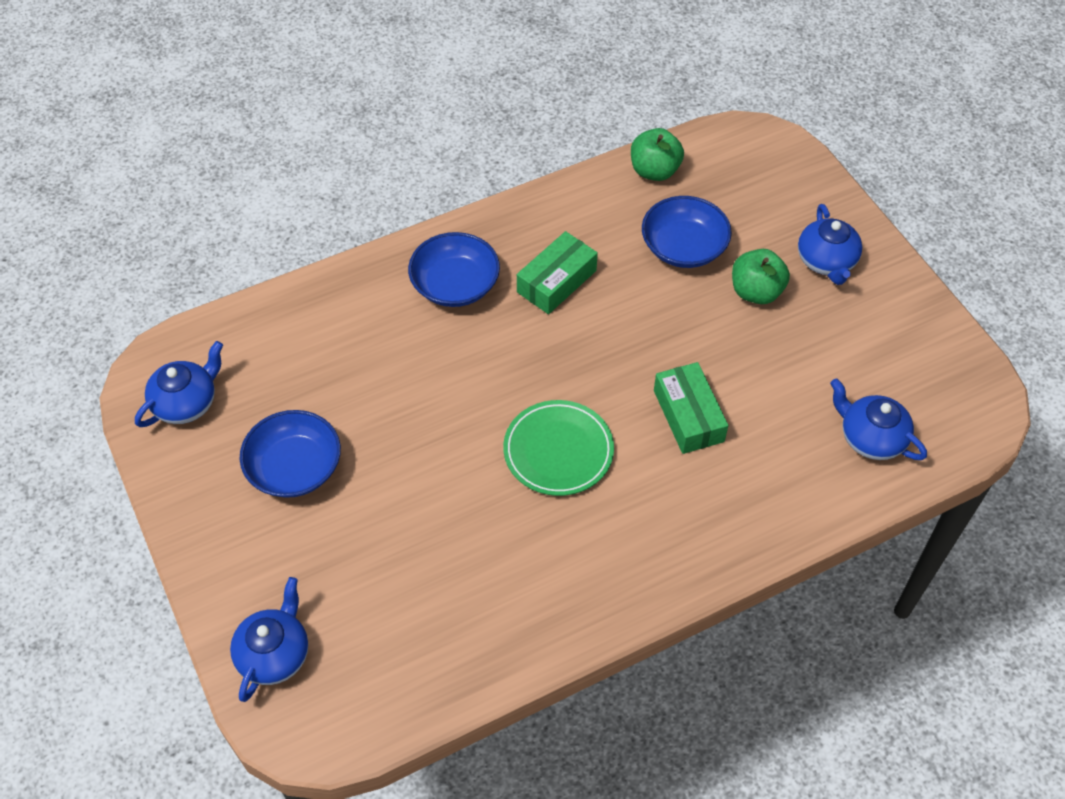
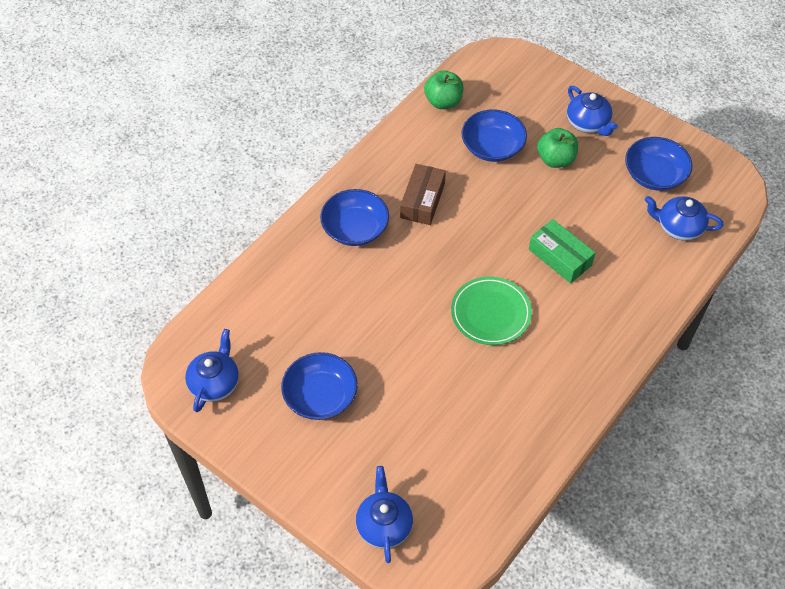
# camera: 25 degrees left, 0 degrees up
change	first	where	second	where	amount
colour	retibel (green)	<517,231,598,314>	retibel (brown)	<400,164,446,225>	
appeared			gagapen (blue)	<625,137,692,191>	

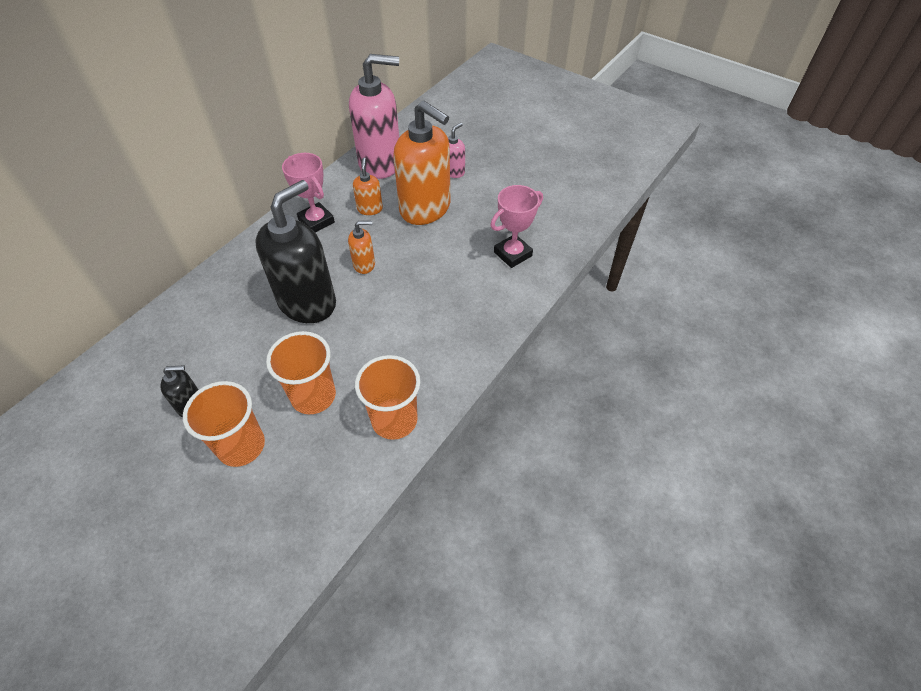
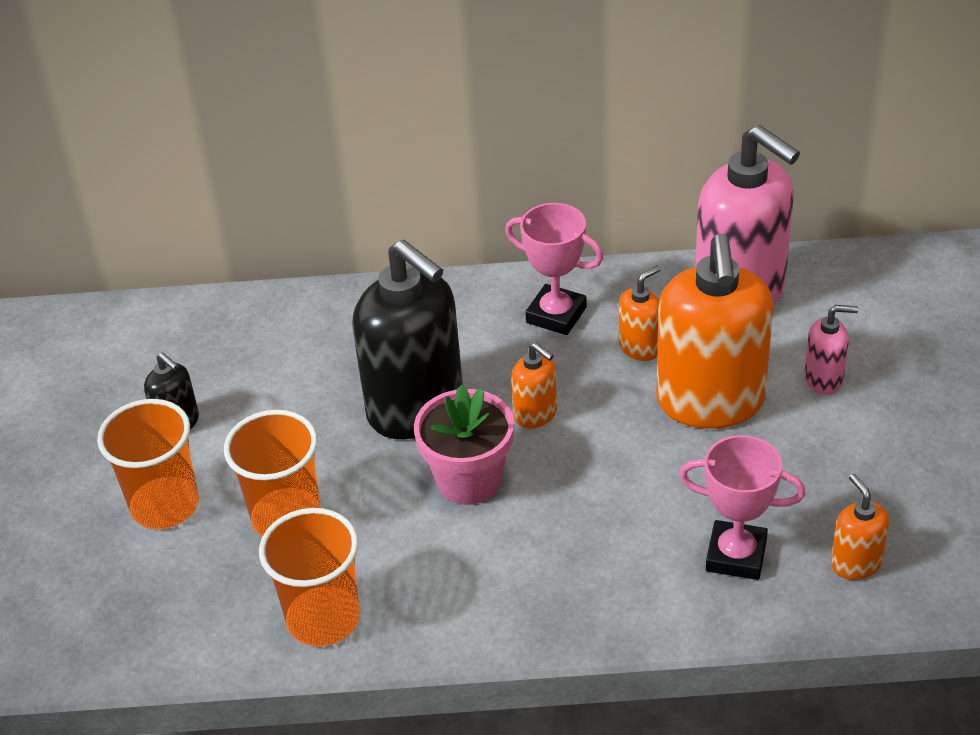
# camera: 55 degrees right, 10 degrees down
change	first	where	second	where	amount
spun	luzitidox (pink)	<282,153,335,232>		<505,203,604,335>	75 degrees counterclockwise
spun	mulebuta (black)	<255,180,336,323>		<352,239,463,439>	45 degrees clockwise
appeared			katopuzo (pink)	<414,384,514,505>	
appeared			mulebuta (orange)	<831,474,889,580>	

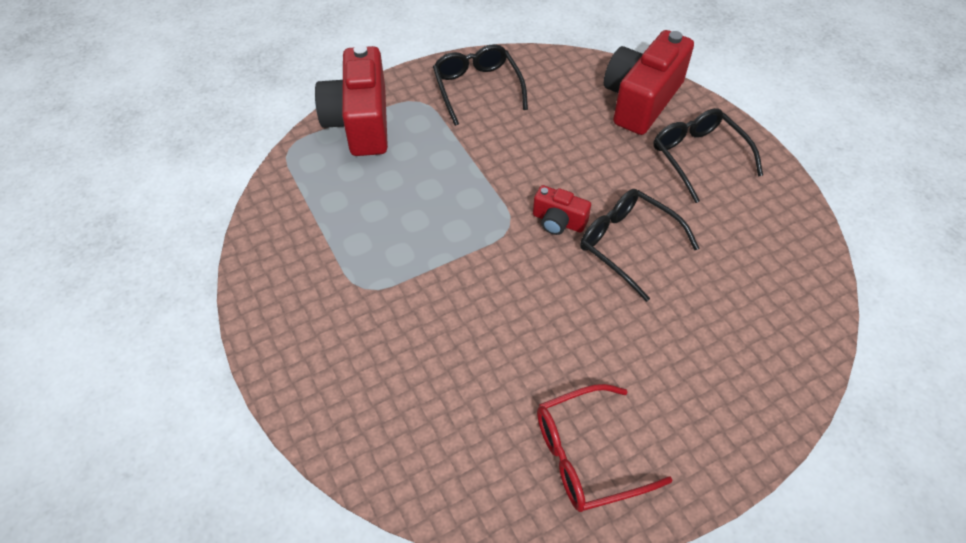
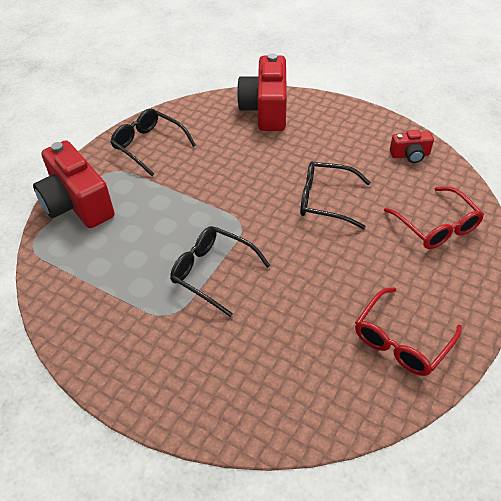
# camera: 30 degrees left, 5 degrees down
change	first	where	second	where	amount
relocated	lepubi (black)	<653,108,763,203>		<170,226,270,317>	
relocated	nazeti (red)	<533,185,591,235>		<390,130,434,163>	
appeared			lepubi (red)	<384,186,484,249>	

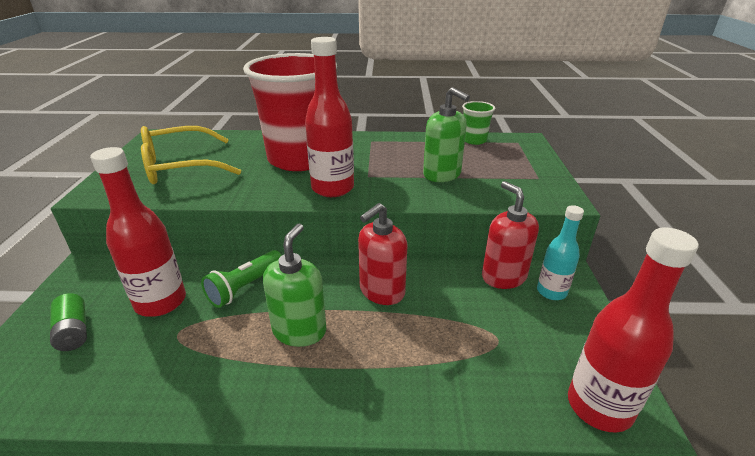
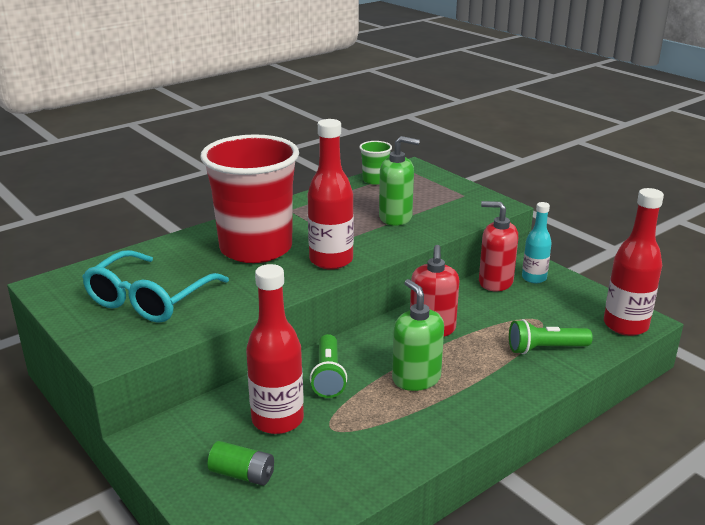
# camera: 40 degrees left, 5 degrees down
change	first	where	second	where	amount
colour	lepubi (yellow)	<141,126,241,184>	lepubi (turquoise)	<82,250,229,323>	
appeared			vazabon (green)	<509,319,593,354>	

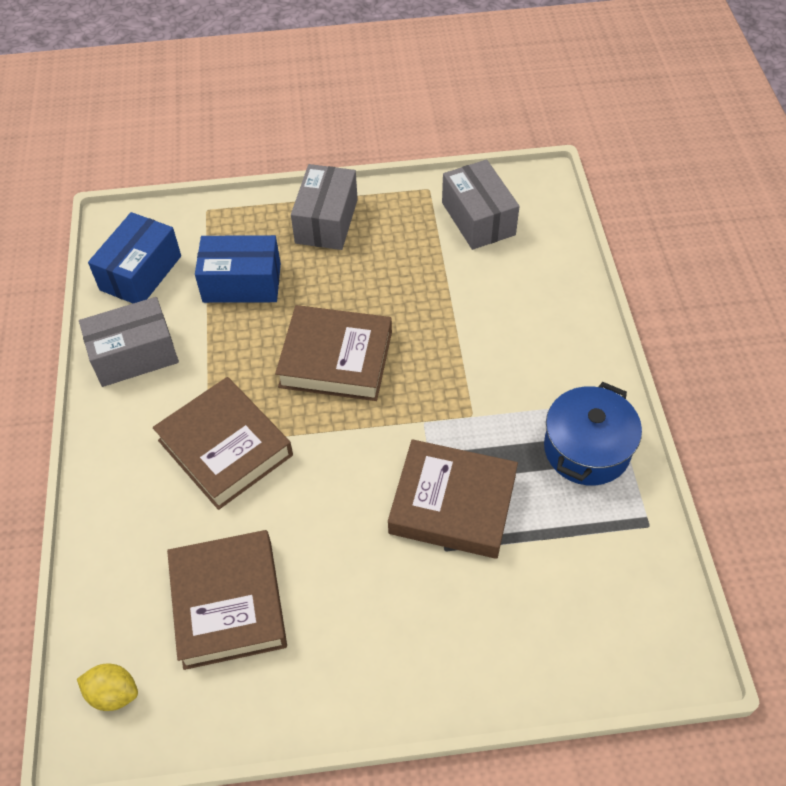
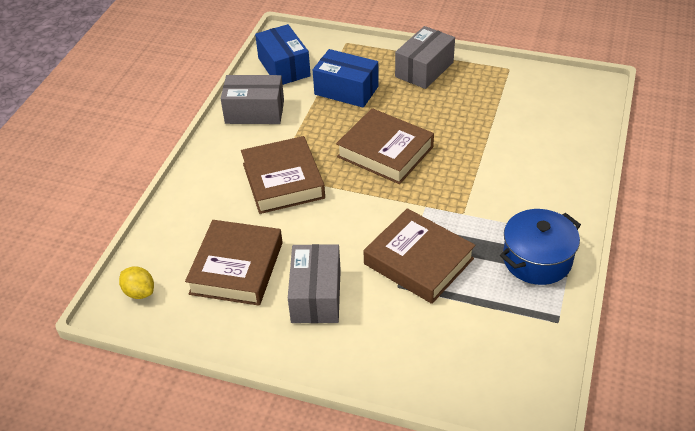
# camera: 25 degrees right, 10 degrees down
change	first	where	second	where	amount
relocated	retibel (grey)	<442,159,520,250>		<288,244,341,323>	
spun	retibel (blue)	<88,212,181,303>		<255,24,311,85>	75 degrees counterclockwise

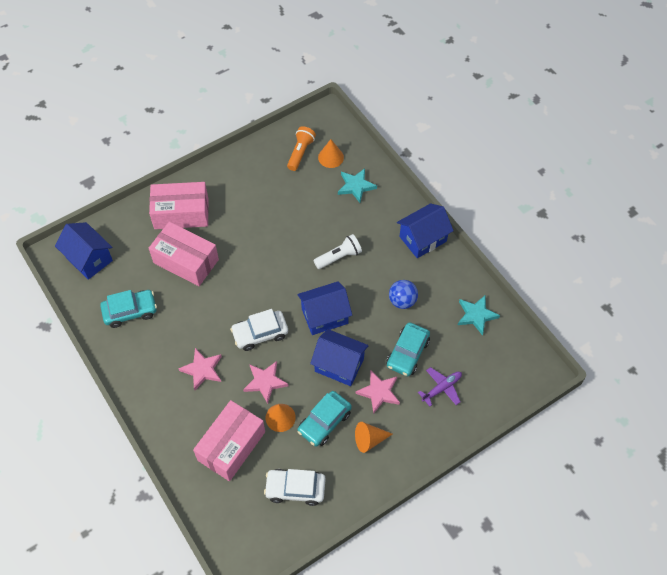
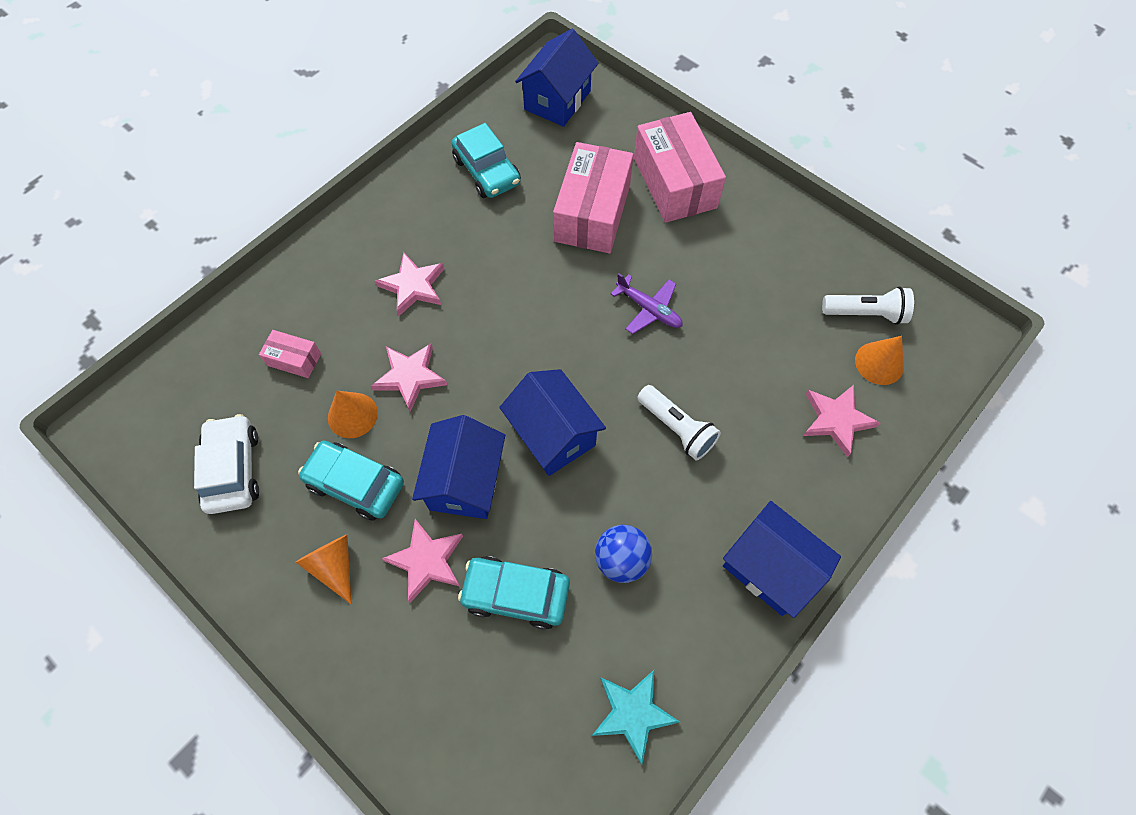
# camera: 75 degrees right, 5 degrees up
change	first	where	second	where	amount
colour	vazabon (orange)	<287,126,316,171>	vazabon (white)	<822,287,914,325>	
colour	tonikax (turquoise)	<338,168,377,203>	tonikax (pink)	<803,385,880,457>	
missing	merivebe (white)	<230,309,288,351>			
relocated	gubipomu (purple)	<418,367,462,407>		<611,273,683,334>	
size	retibel (pink)	<193,400,265,481>		<259,330,321,378>	x0.47

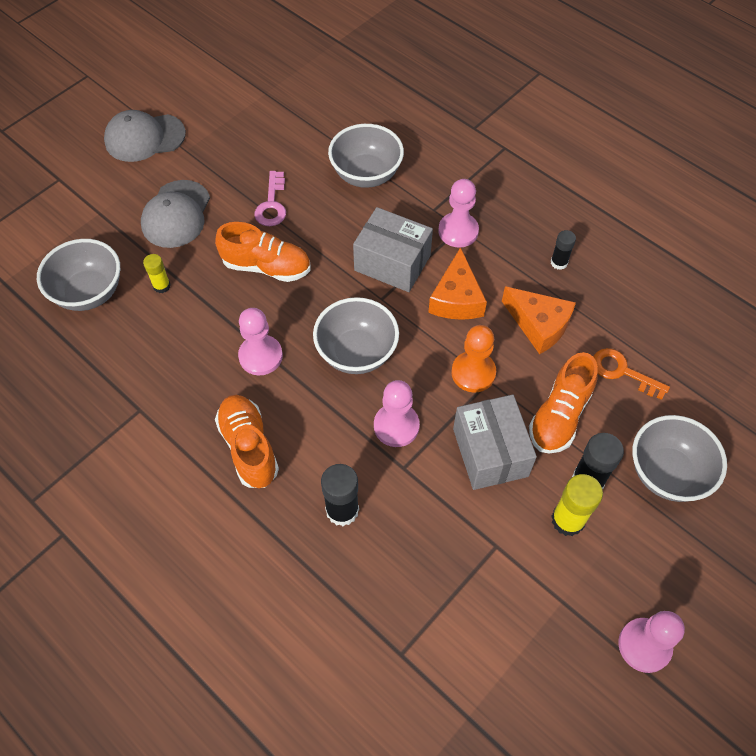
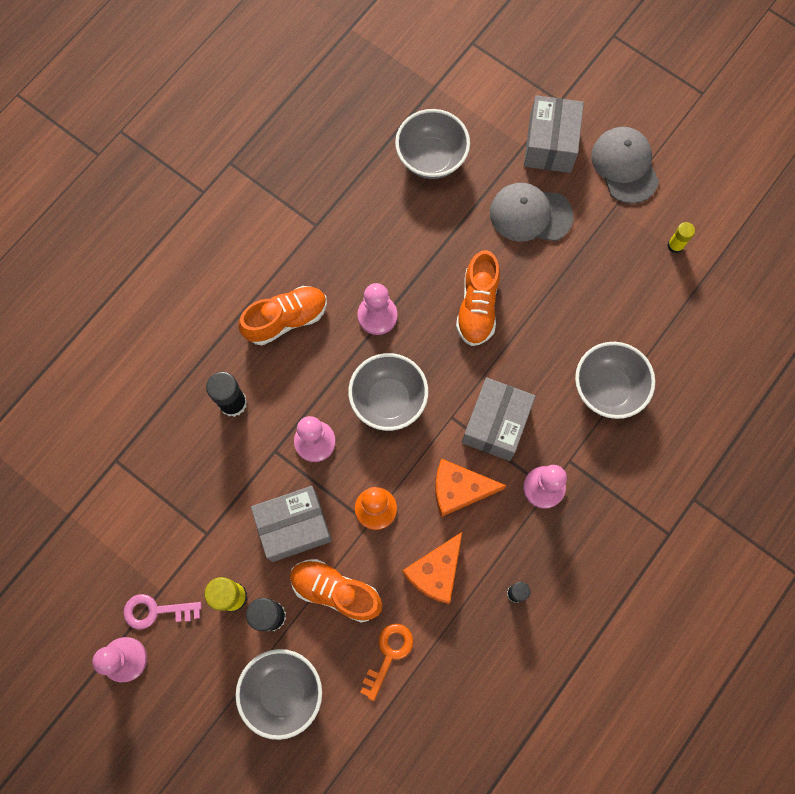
# camera: 85 degrees right, 15 degrees up
change	first	where	second	where	amount
relocated	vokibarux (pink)	<254,171,286,226>		<123,594,202,630>	
relocated	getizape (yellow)	<143,254,171,293>		<667,222,695,254>	
appeared			retibel (grey)	<524,95,584,173>	

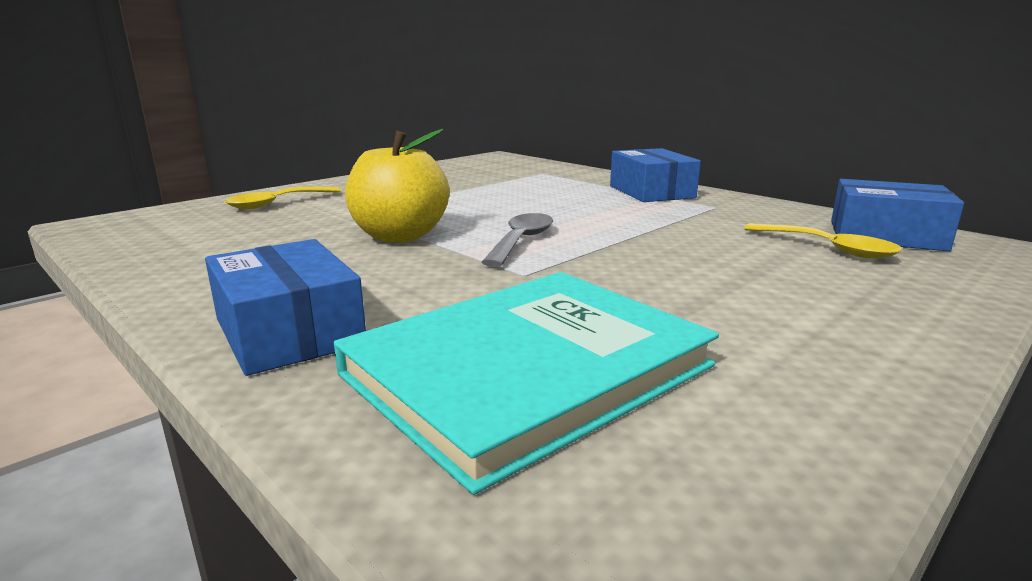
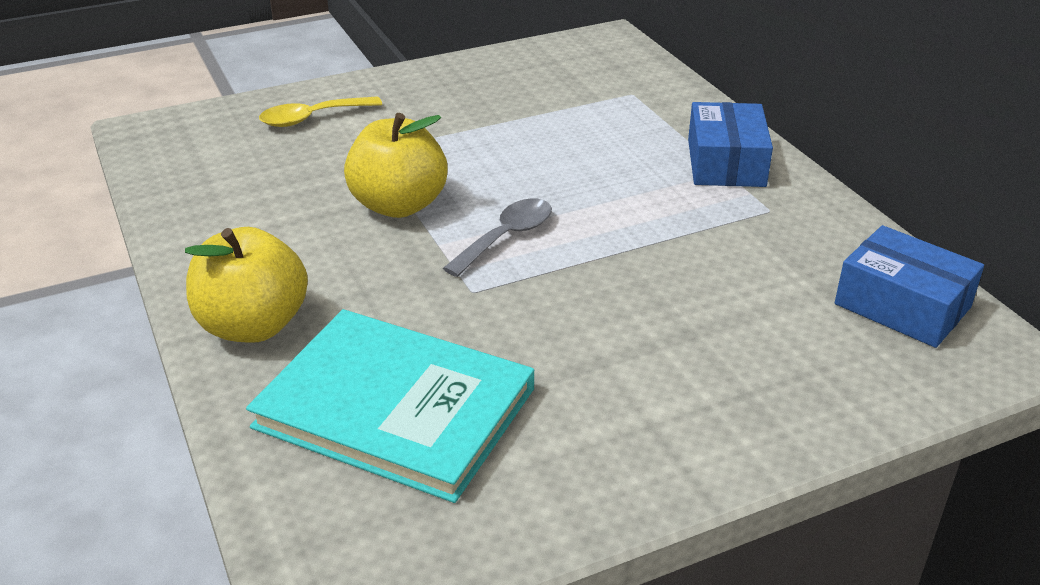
# camera: 20 degrees right, 15 degrees up
change	first	where	second	where	amount
missing	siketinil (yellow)	<744,223,902,258>			
exchanged	retibel (blue)	<205,239,366,376>	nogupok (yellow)	<185,227,308,343>	
spun	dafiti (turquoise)	<334,272,719,495>		<246,309,534,503>	45 degrees clockwise

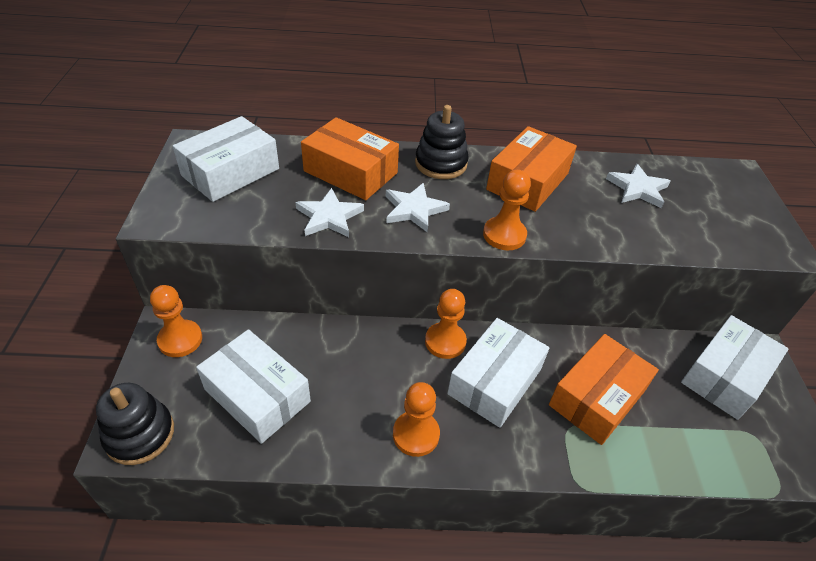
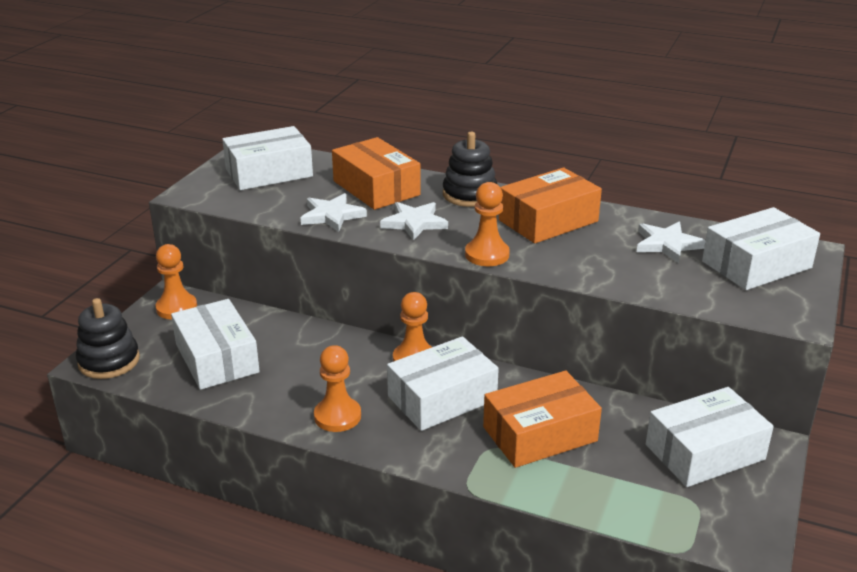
# camera: 25 degrees right, 15 degrees down
change	first	where	second	where	amount
appeared			retibel (white)	<702,207,820,290>	

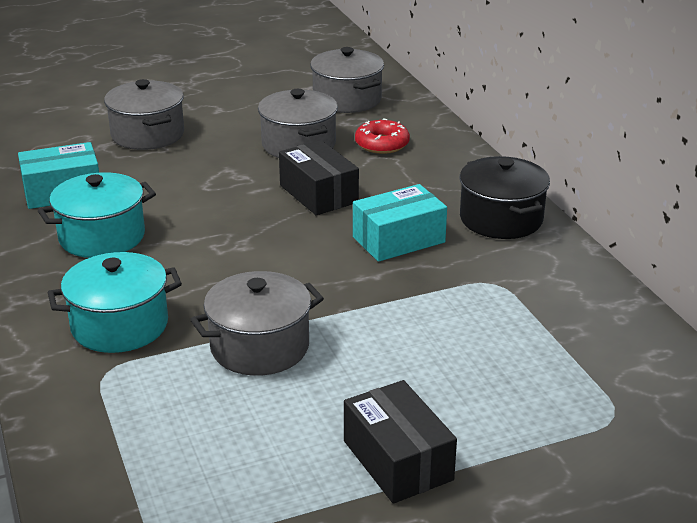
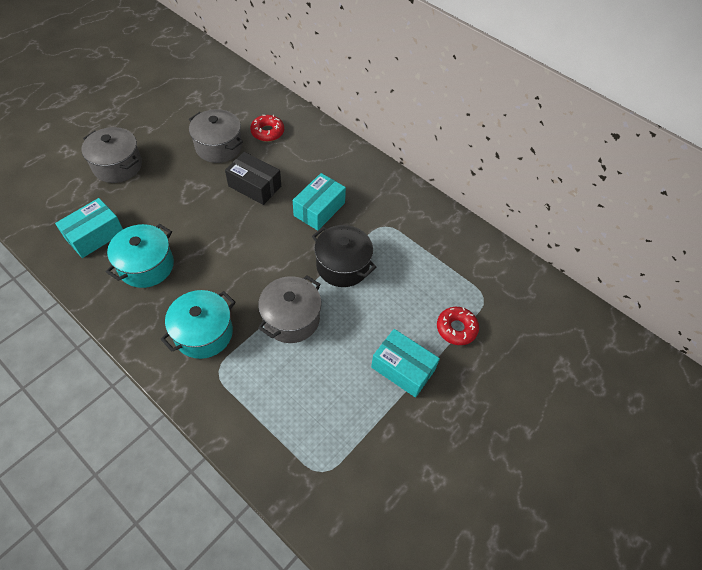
# camera: 30 degrees left, 25 degrees up
change	first	where	second	where	amount
missing	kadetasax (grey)	<310,47,384,113>			
relocated	kadetasax (black)	<460,156,550,239>		<312,225,376,287>	
colour	retibel (black)	<344,380,457,504>	retibel (turquoise)	<371,329,440,398>	
appeared			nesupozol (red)	<437,307,479,345>	

